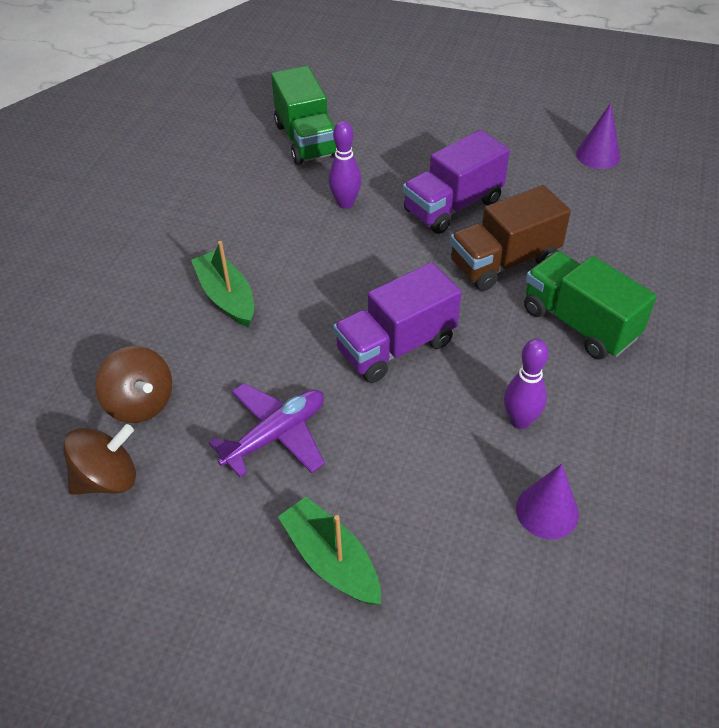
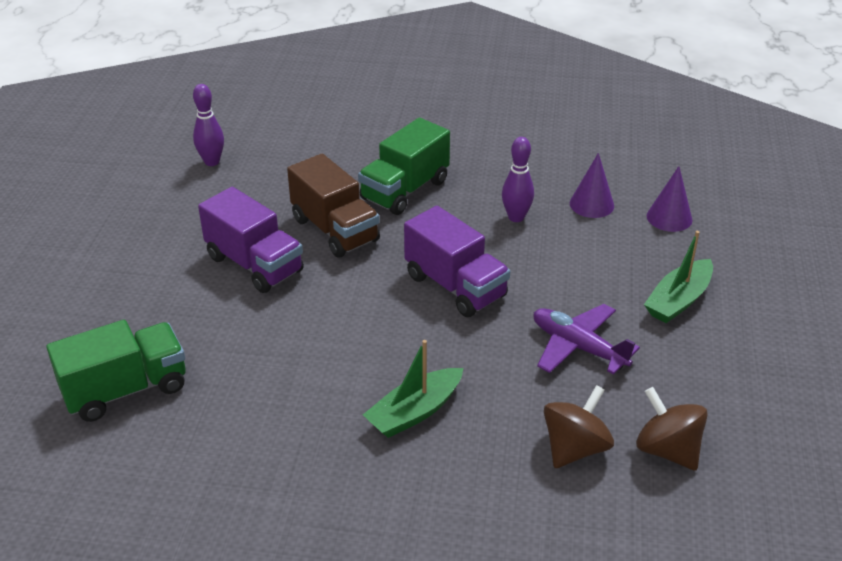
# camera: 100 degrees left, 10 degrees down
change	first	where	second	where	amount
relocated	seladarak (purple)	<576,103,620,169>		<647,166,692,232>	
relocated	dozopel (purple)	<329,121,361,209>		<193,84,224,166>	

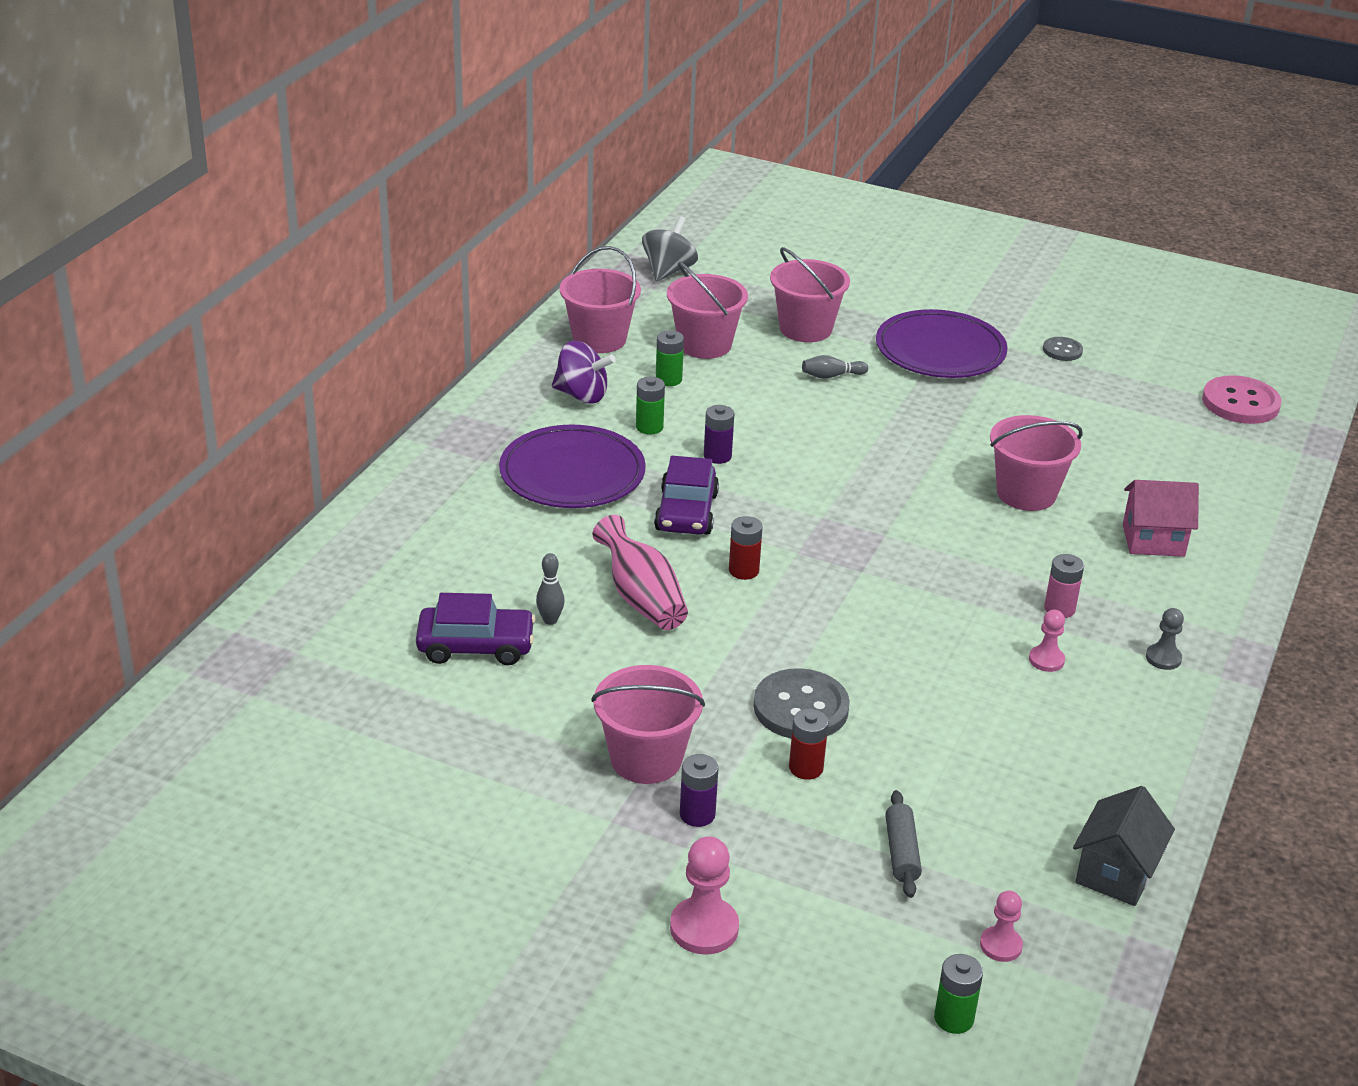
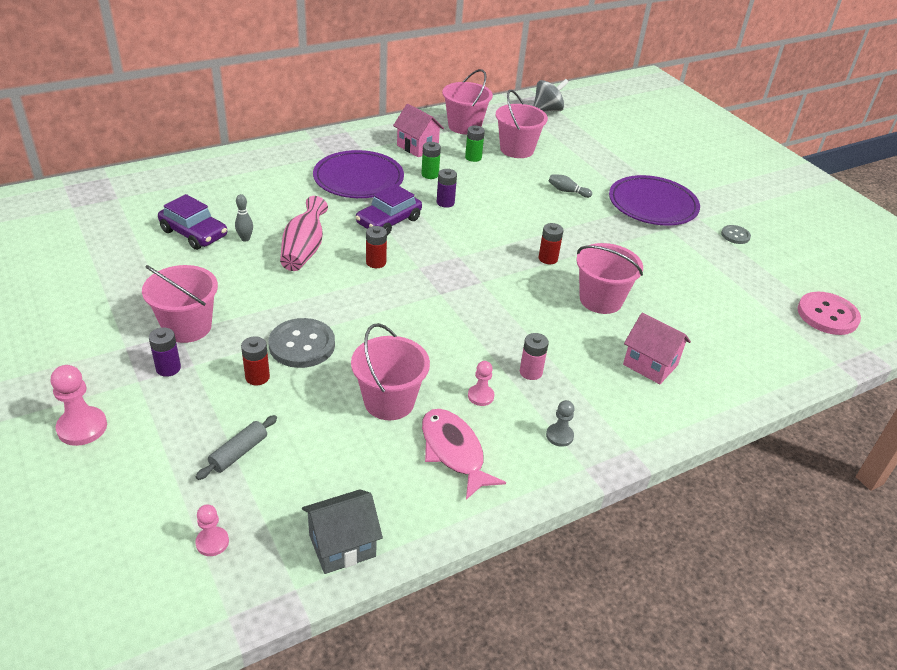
# camera: 35 degrees right, 5 degrees up
change	first	where	second	where	amount
relocated	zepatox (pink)	<770,247,850,342>		<351,323,430,420>	
exchanged	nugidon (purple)	<552,341,616,403>	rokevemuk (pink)	<393,104,444,157>	
missing	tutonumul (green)	<934,954,983,1034>			
appeared			tutonumul (red)	<538,223,563,264>	
appeared			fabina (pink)	<422,409,506,500>	

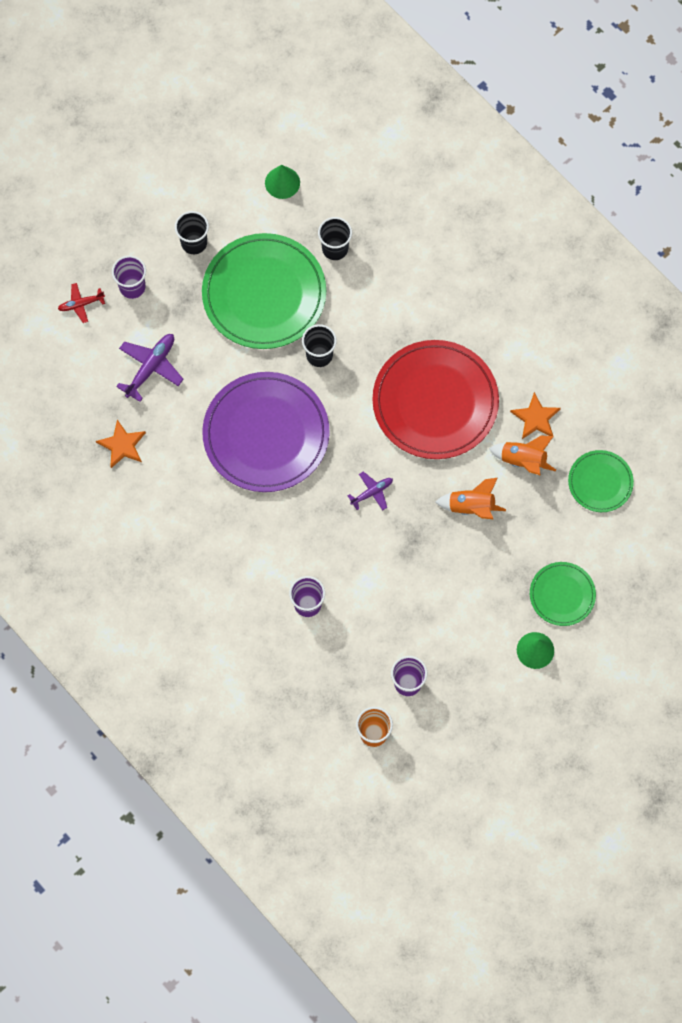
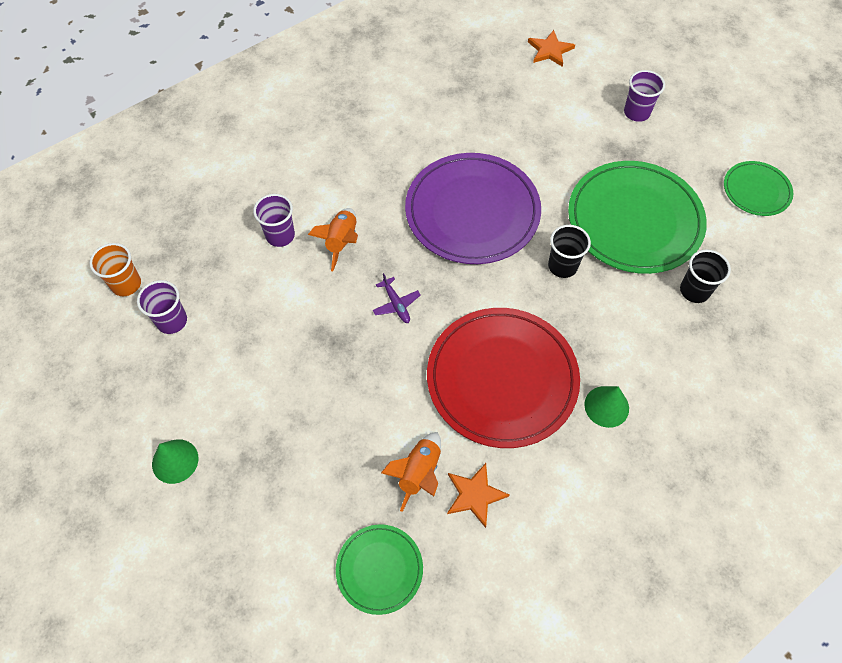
# camera: 95 degrees right, 10 degrees down
change	first	where	second	where	amount
relocated	seladarak (green)	<265,165,300,199>		<584,386,629,428>	
missing	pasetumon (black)	<175,211,209,254>			
missing	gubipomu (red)	<58,283,105,323>			
missing	gubipomu (purple)	<116,334,184,402>			
relocated	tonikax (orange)	<96,420,146,468>		<528,30,575,67>	
relocated	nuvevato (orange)	<436,478,506,520>		<308,208,358,271>	
relocated	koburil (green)	<530,562,596,626>		<724,161,793,216>	

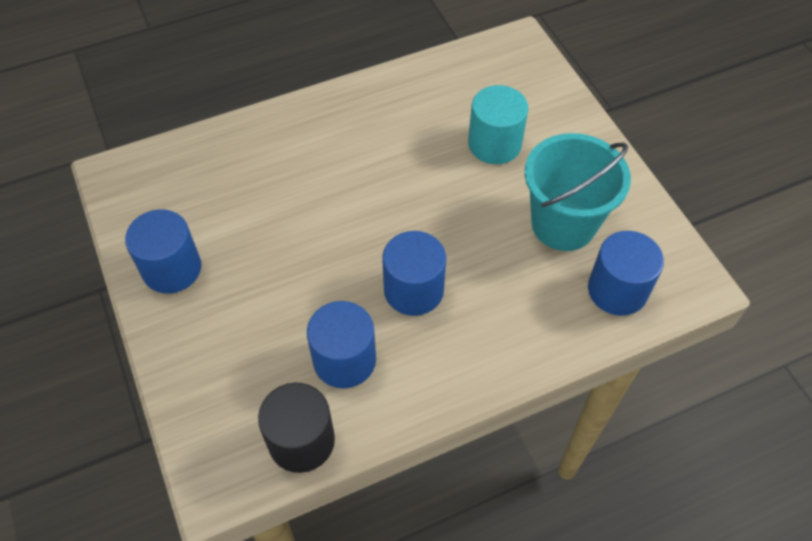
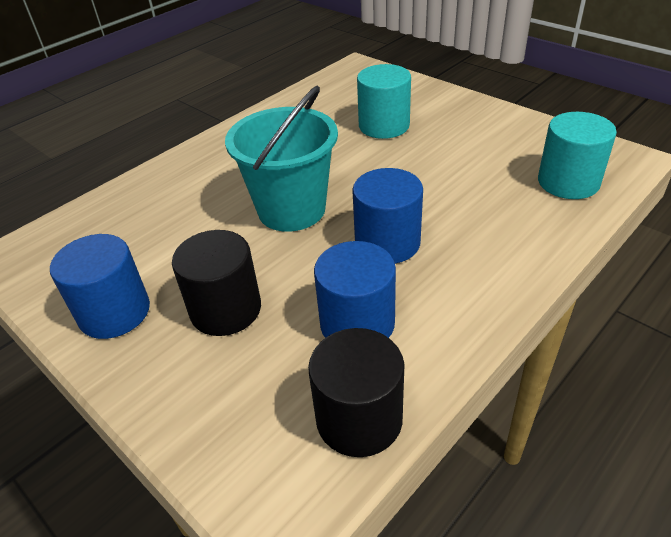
# camera: 20 degrees left, 15 degrees down
change	first	where	second	where	amount
relocated	zepatox (turquoise)	<525,133,631,251>		<225,85,338,232>	
colour	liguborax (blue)	<588,231,664,316>	liguborax (turquoise)	<538,112,617,199>	
appeared			liguborax (black)	<172,230,261,336>	

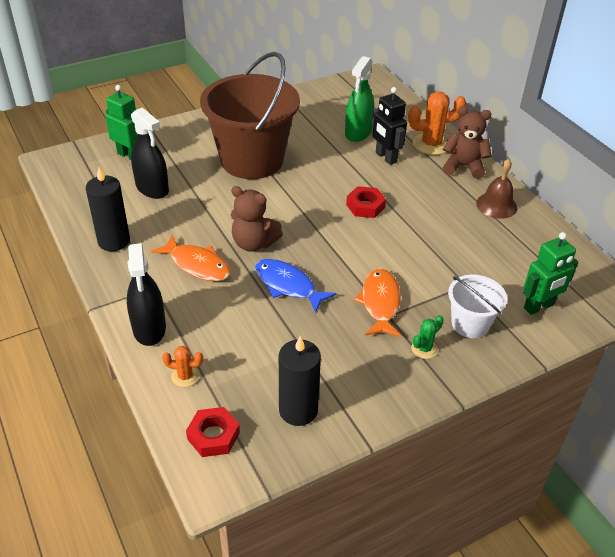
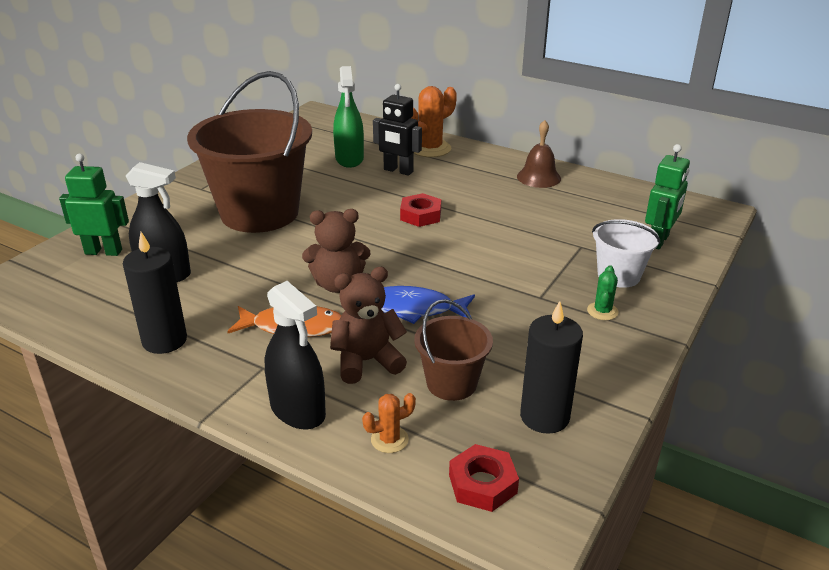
# camera: 30 degrees left, 10 degrees down
change	first	where	second	where	amount
relocated	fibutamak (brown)	<443,107,492,179>		<330,267,407,384>	
missing	fabina (orange)	<354,269,401,337>			
appeared			zepatox (brown)	<414,299,493,401>	

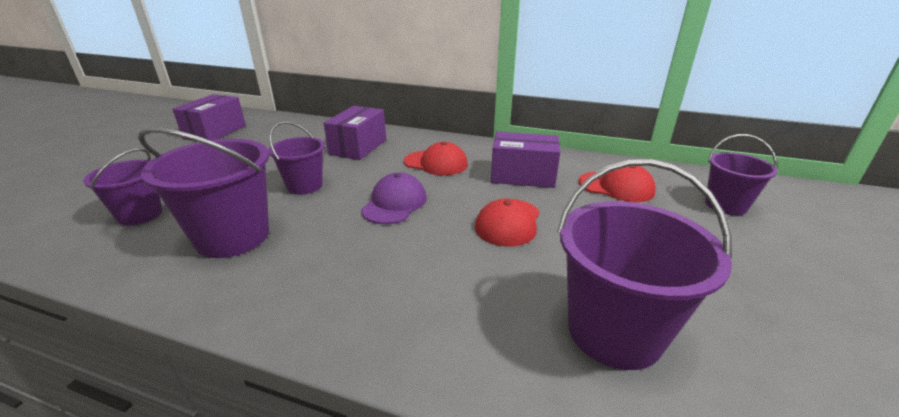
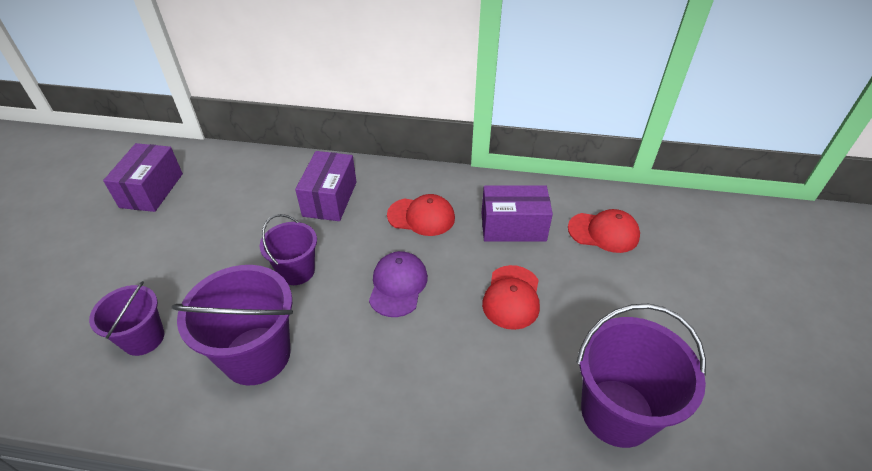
# camera: 10 degrees left, 15 degrees up
change	first	where	second	where	amount
missing	zepatox (purple)	<705,134,778,215>			

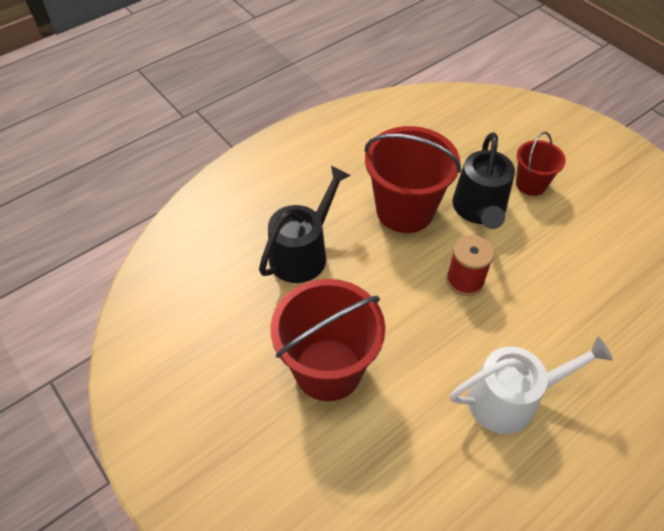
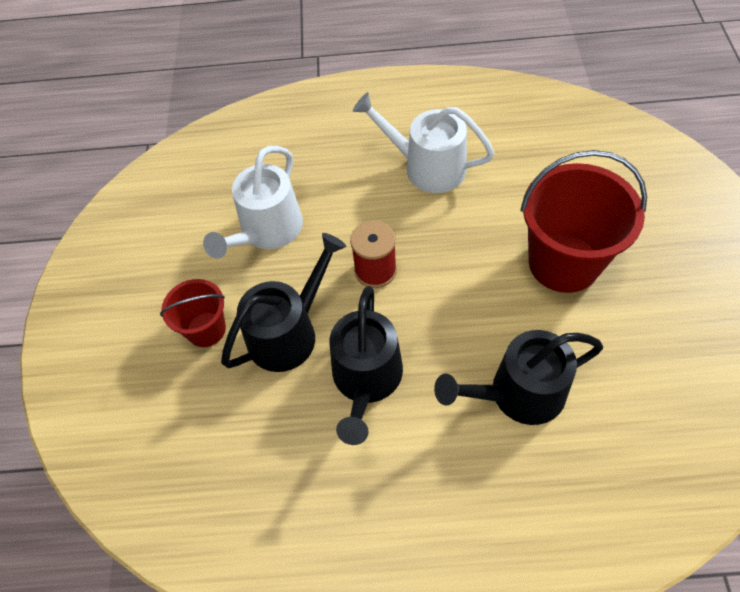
# camera: 140 degrees left, 5 degrees up
change	first	where	second	where	amount
exchanged	zepatox (red)	<364,126,461,233>	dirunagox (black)	<330,286,403,445>	
appeared			dirunagox (white)	<203,146,303,259>	

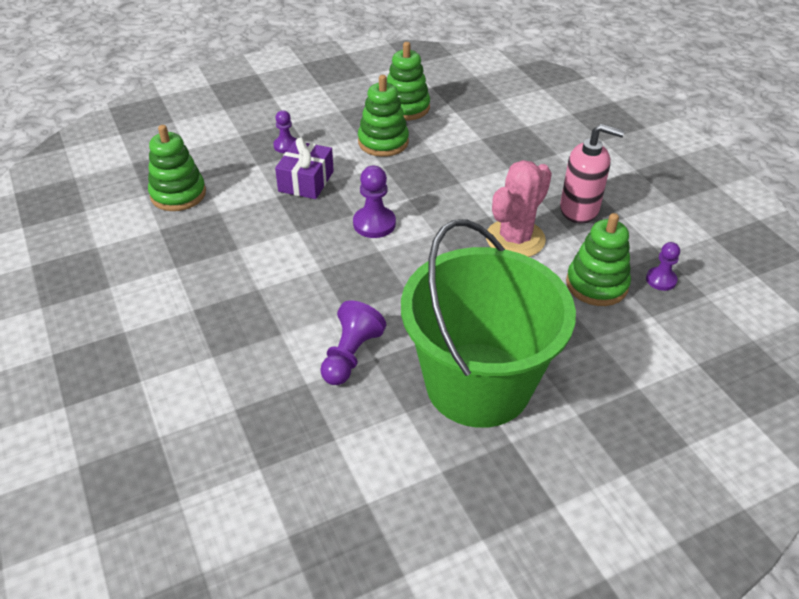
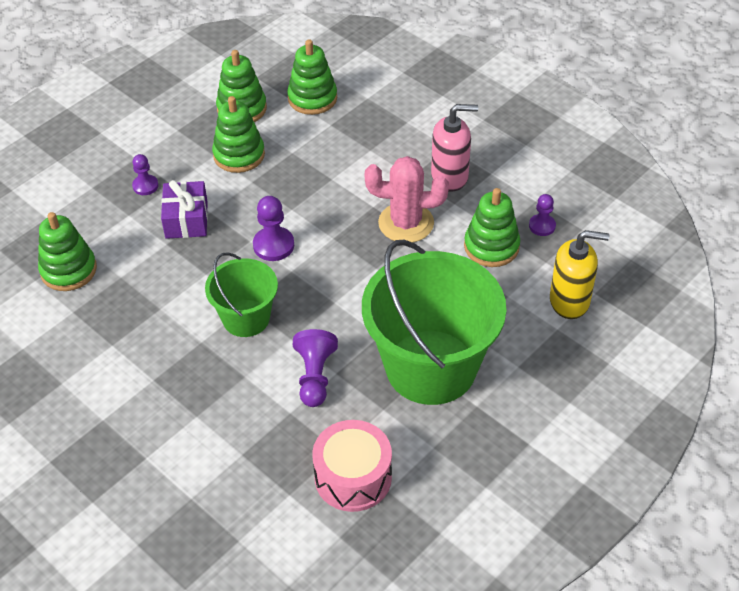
# camera: 20 degrees left, 5 degrees up
change	first	where	second	where	amount
spun	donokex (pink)	<486,160,552,257>		<365,156,449,243>	75 degrees clockwise
appeared			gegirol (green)	<287,39,337,115>	
appeared			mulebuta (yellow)	<550,230,609,319>	
appeared			zepatox (green)	<205,252,278,337>	
appeared			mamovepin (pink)	<312,420,392,512>	

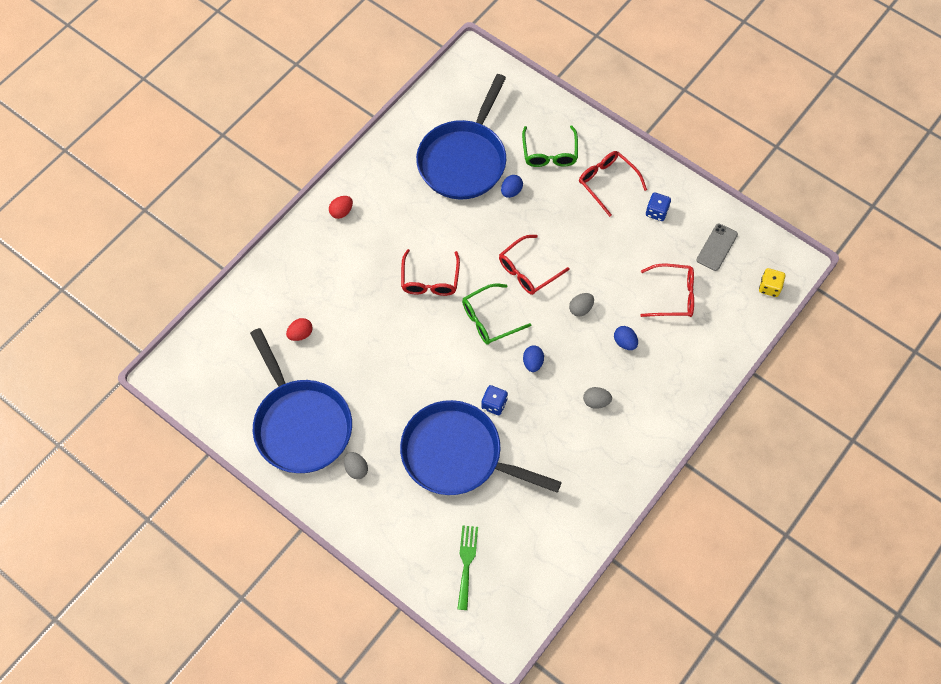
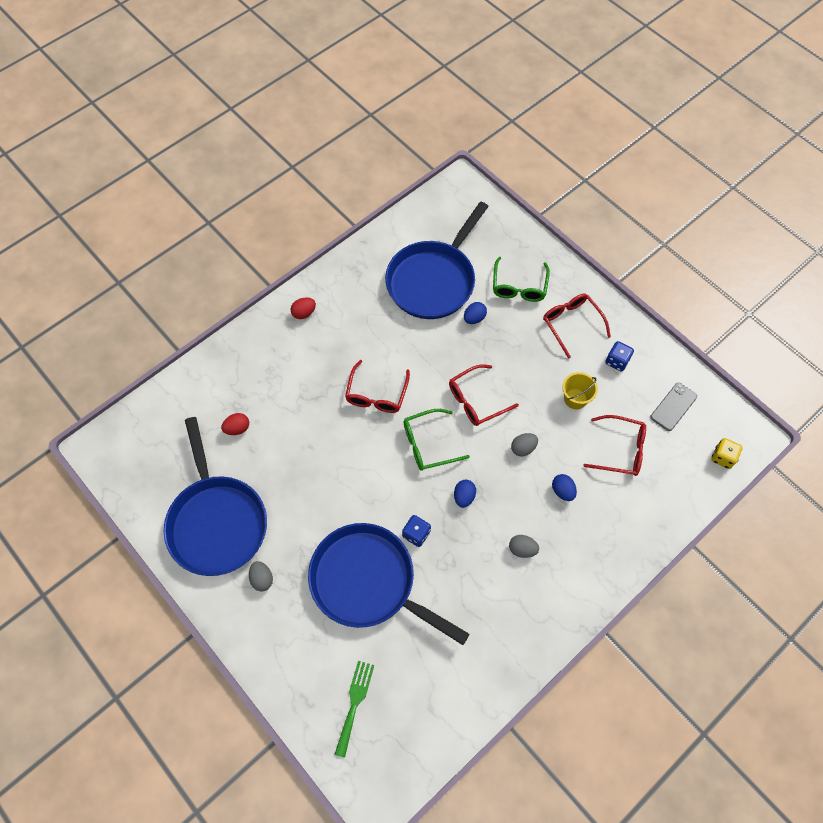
# camera: 10 degrees right, 0 degrees up
change	first	where	second	where	amount
appeared			zepatox (yellow)	<562,372,598,409>	

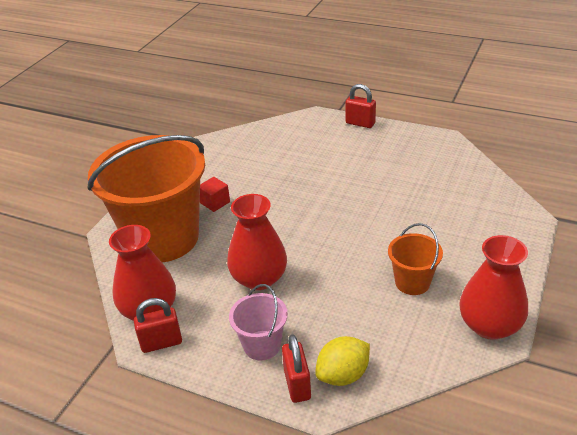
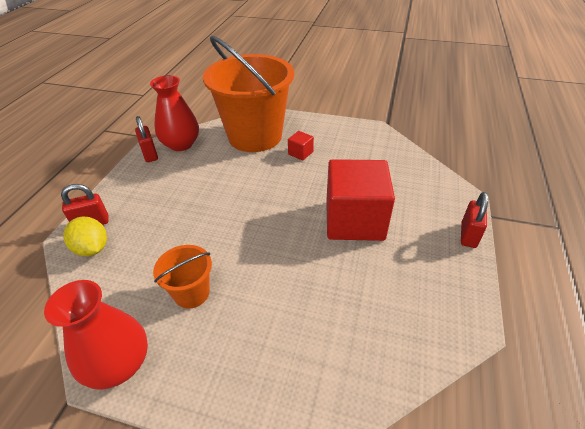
# camera: 80 degrees right, 5 degrees up
change	first	where	second	where	amount
missing	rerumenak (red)	<227,194,287,290>			
missing	zepatox (pink)	<229,284,288,361>			
appeared			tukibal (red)	<326,159,395,241>	

